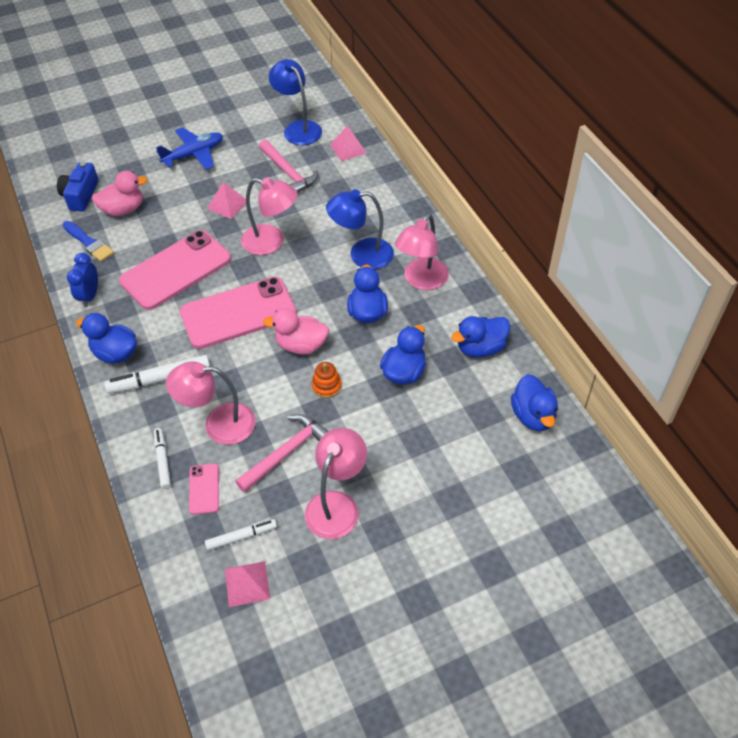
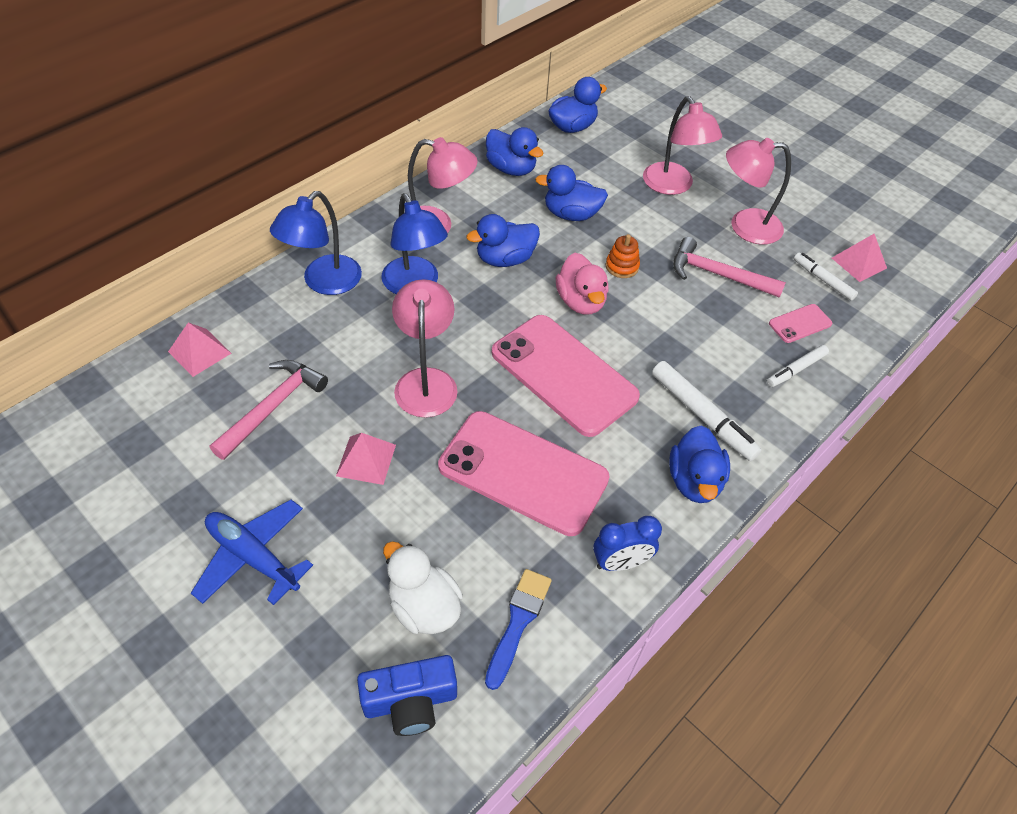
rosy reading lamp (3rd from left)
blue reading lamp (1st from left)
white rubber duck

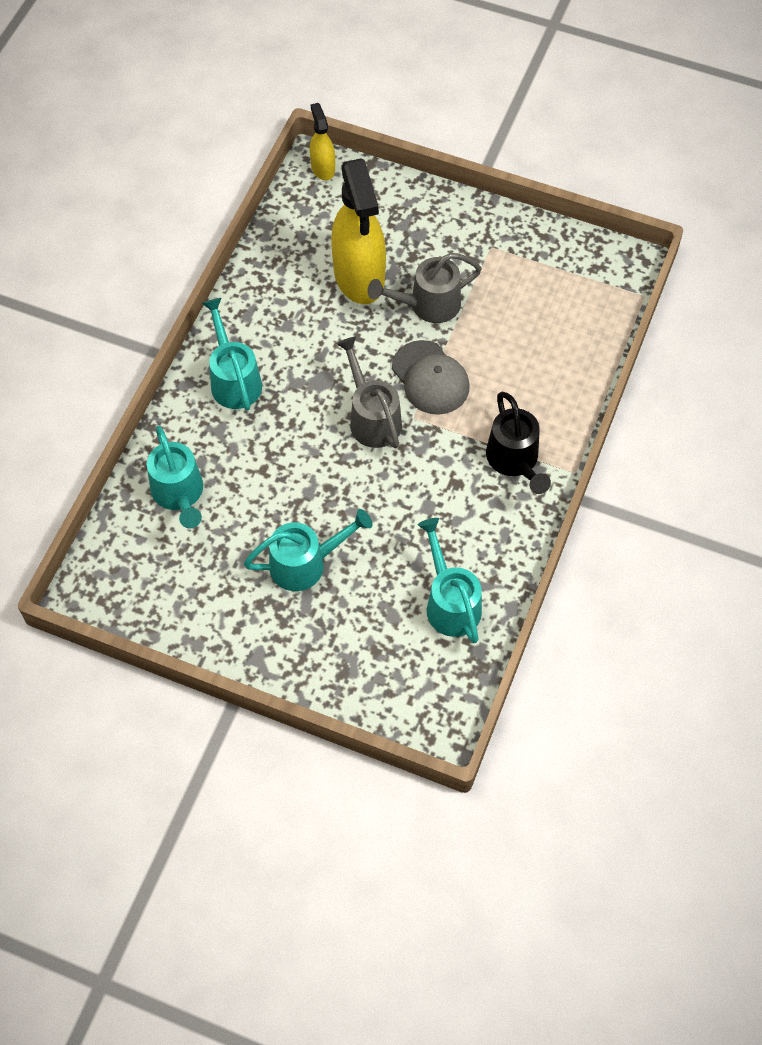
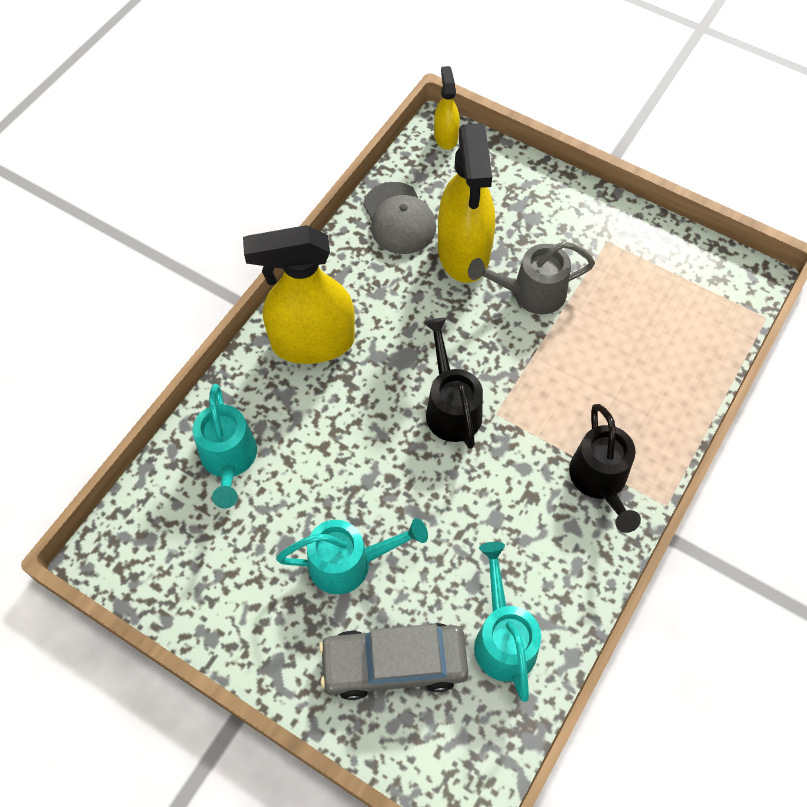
gray toy car
gray baseball cap
bright yellow sprayer (1st from left)
jet-black sprinkling can (1st from left)

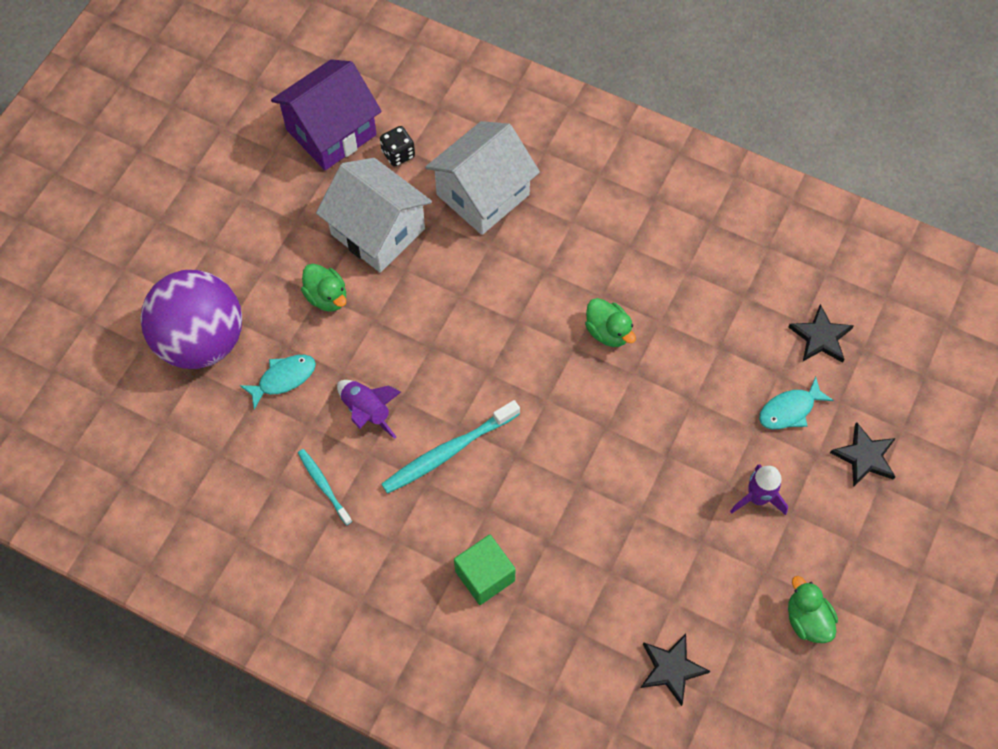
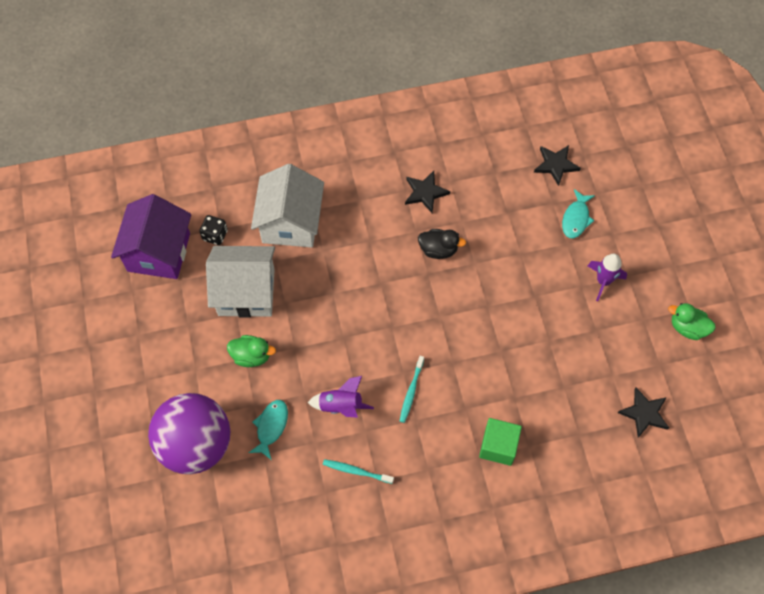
jet-black star (1st from left)
jet-black rubber duck
turquoise toothbrush (2nd from left)

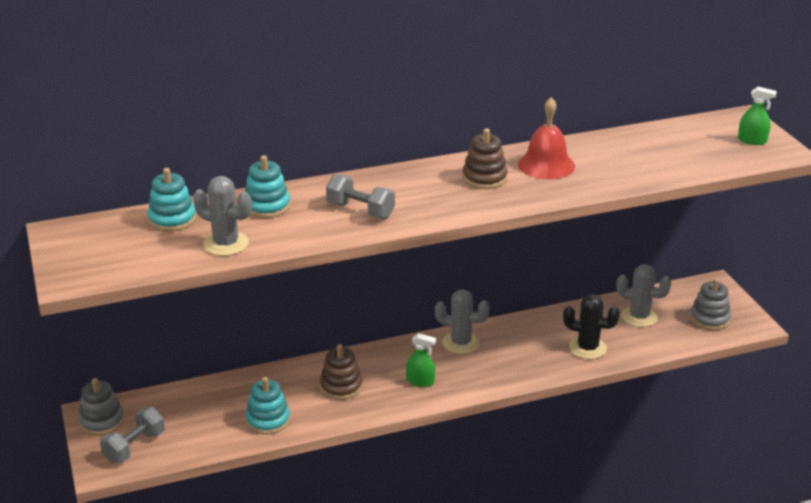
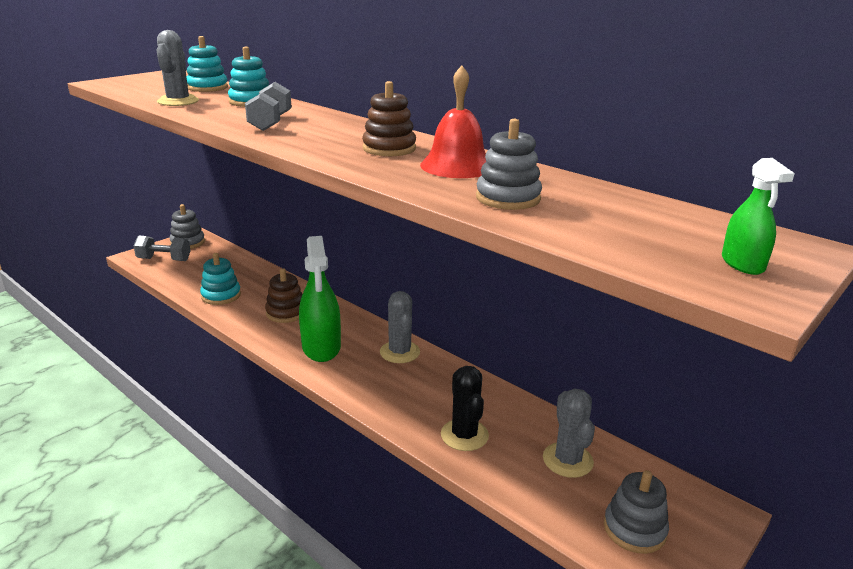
gray stacking toy (2nd from left)
leaf-green sprayer (1st from left)

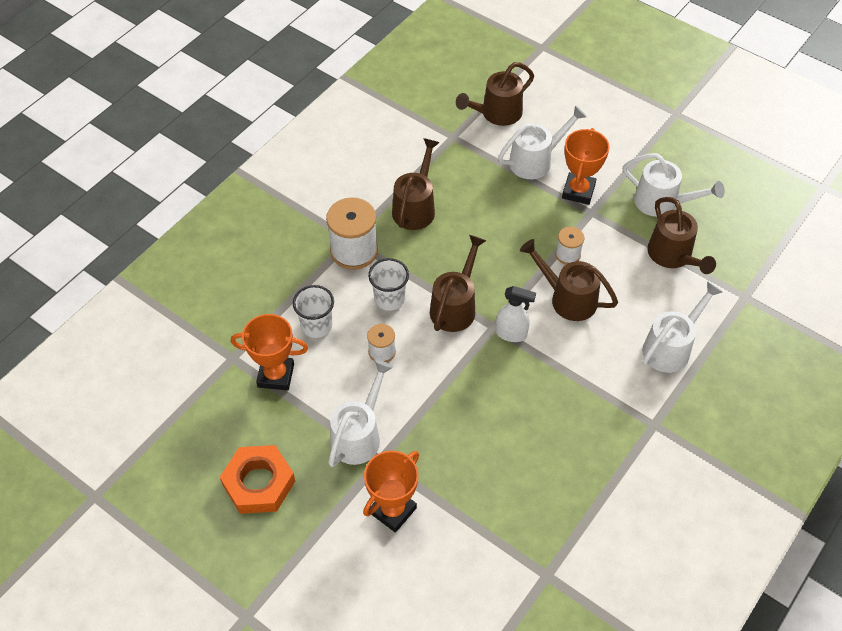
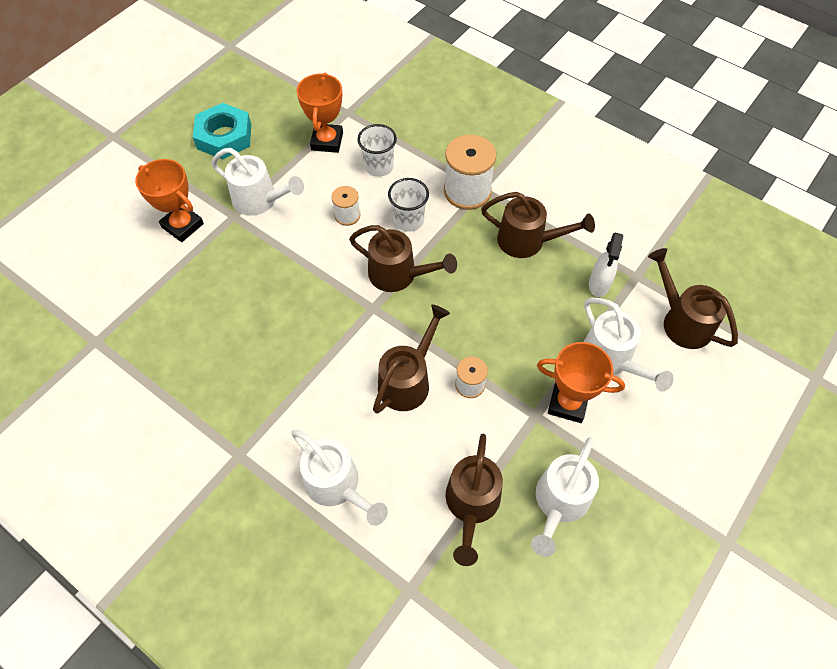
white sprayer
turquoise hexagon nut
russet sprinkling can (3rd from left)

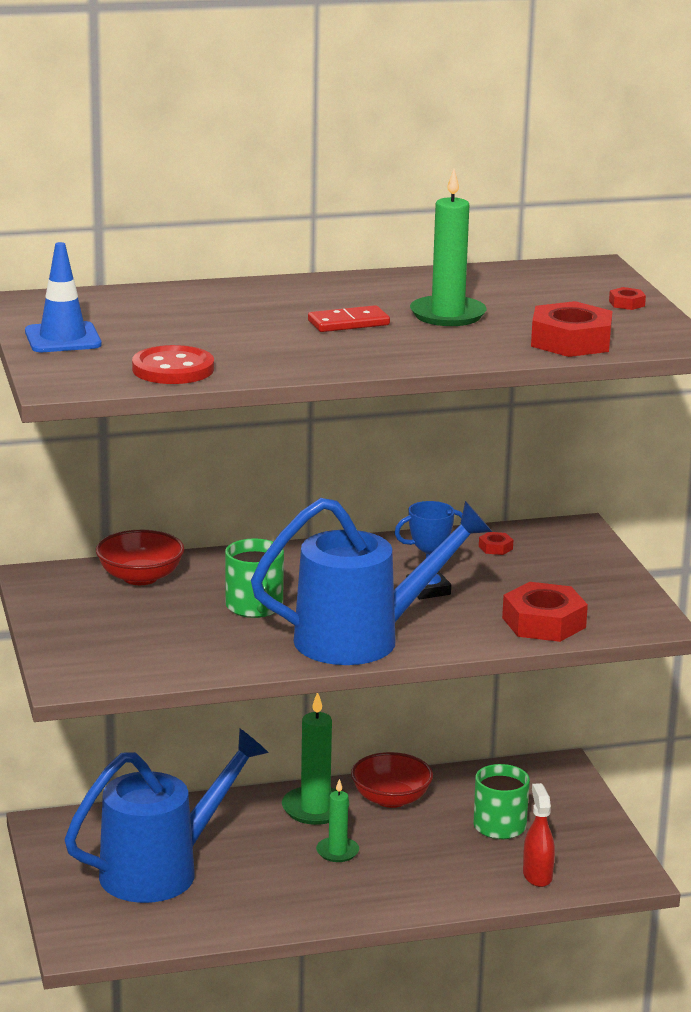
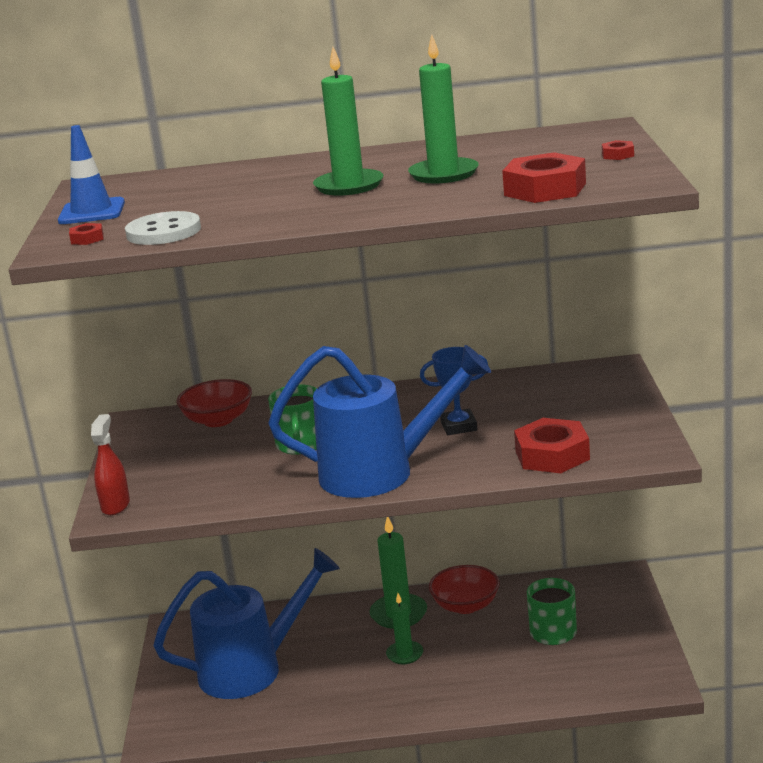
scarlet hexagon nut (1st from left)
scarlet sprayer
leaf-green candle (1st from left)
white shirt button

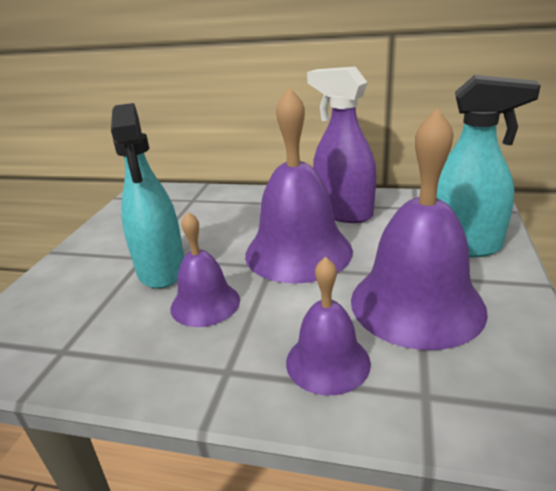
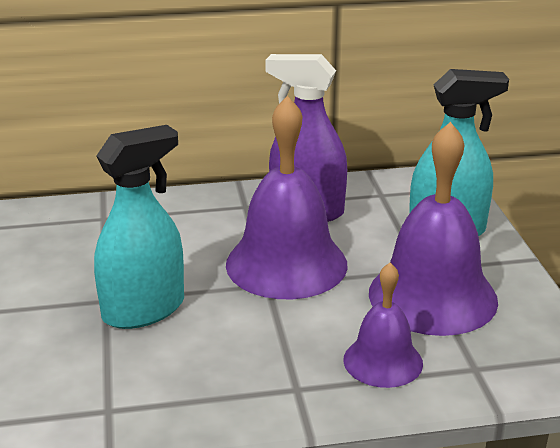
violet bell (1st from left in the first image)
turquoise sprayer (1st from left)

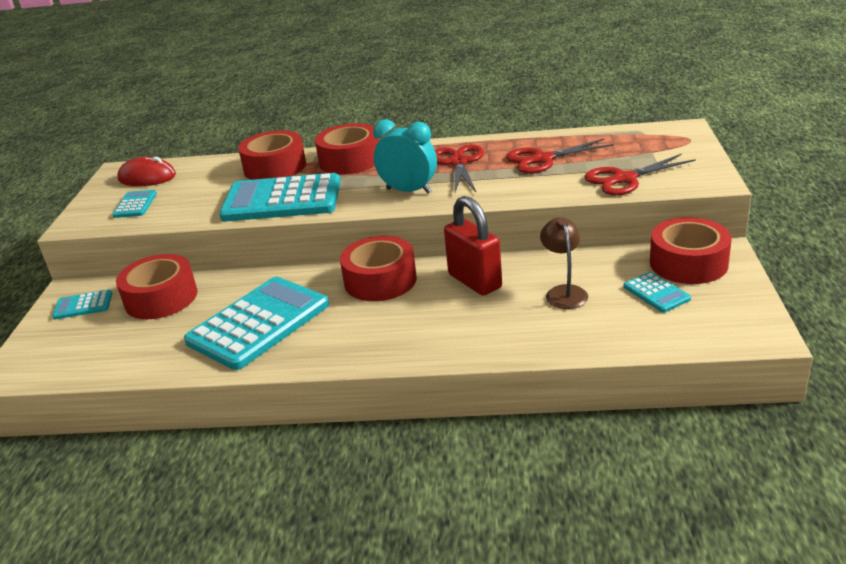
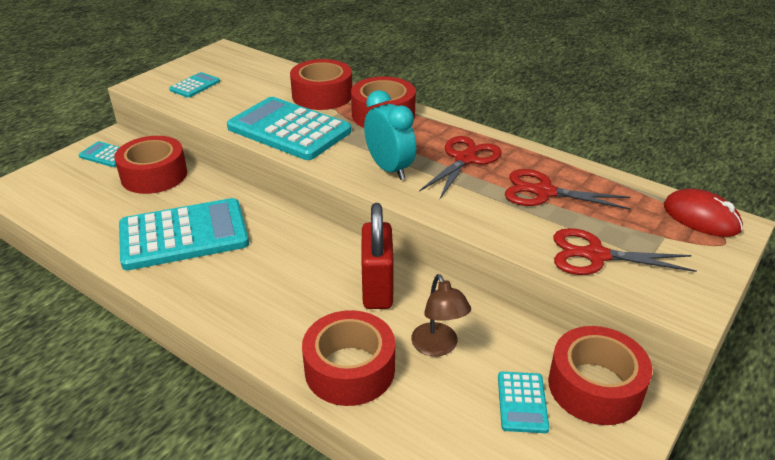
scarlet mouse
scarlet sticky tape (3rd from left)
russet reading lamp

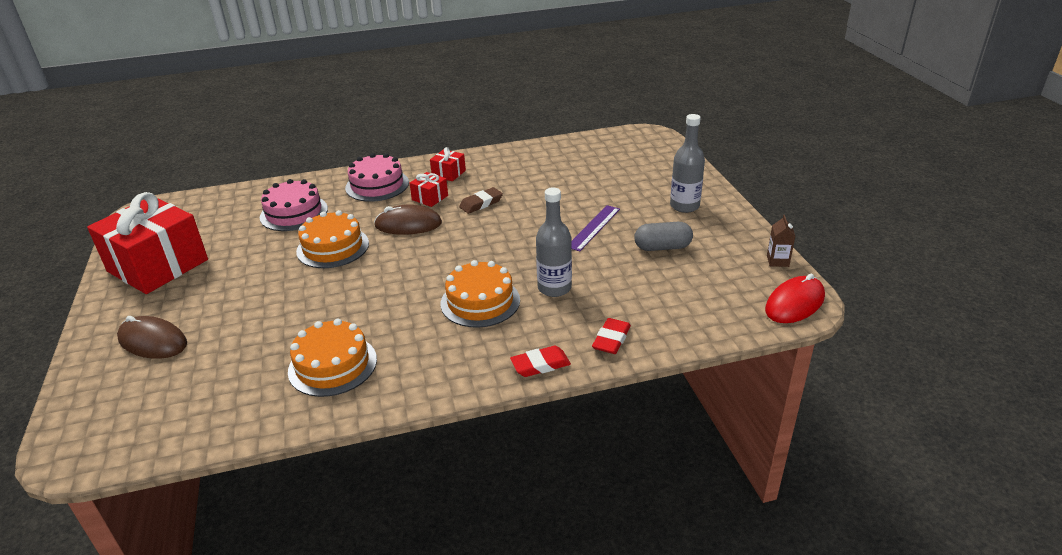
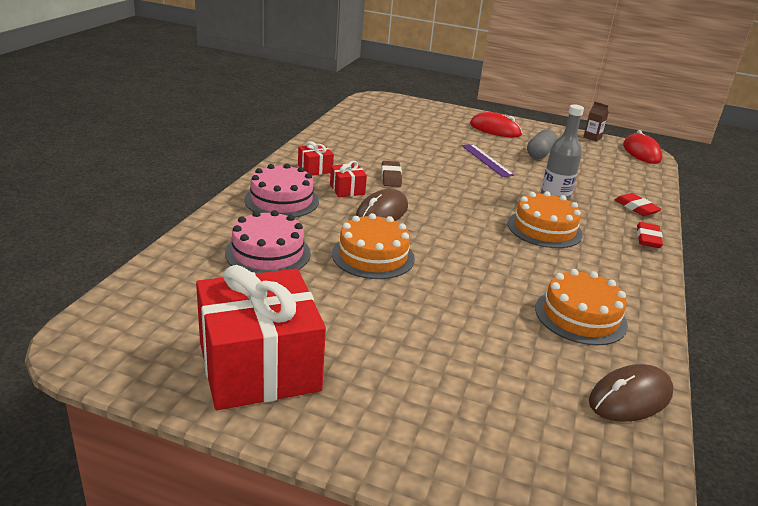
russet mouse (2nd from left)
scarlet mouse (1st from left)

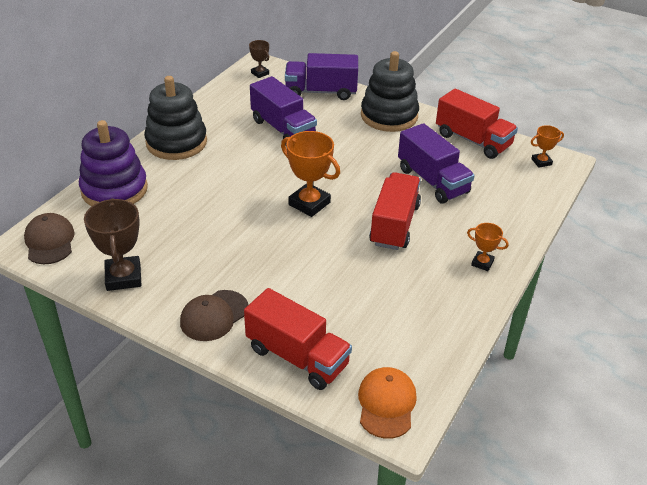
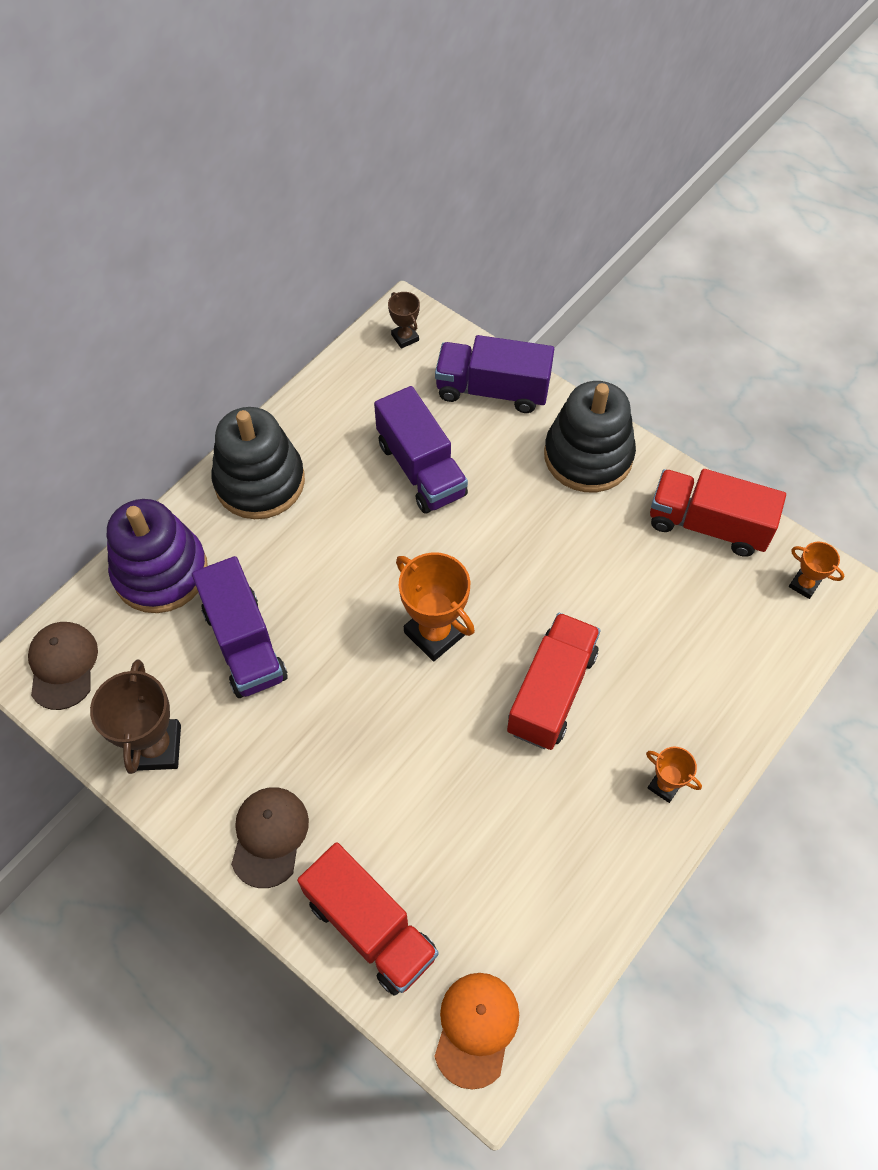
violet toy truck (1st from left)
russet baseball cap (2nd from left)
scarlet toy truck (3rd from left)
bright orange award cup (3rd from left)

